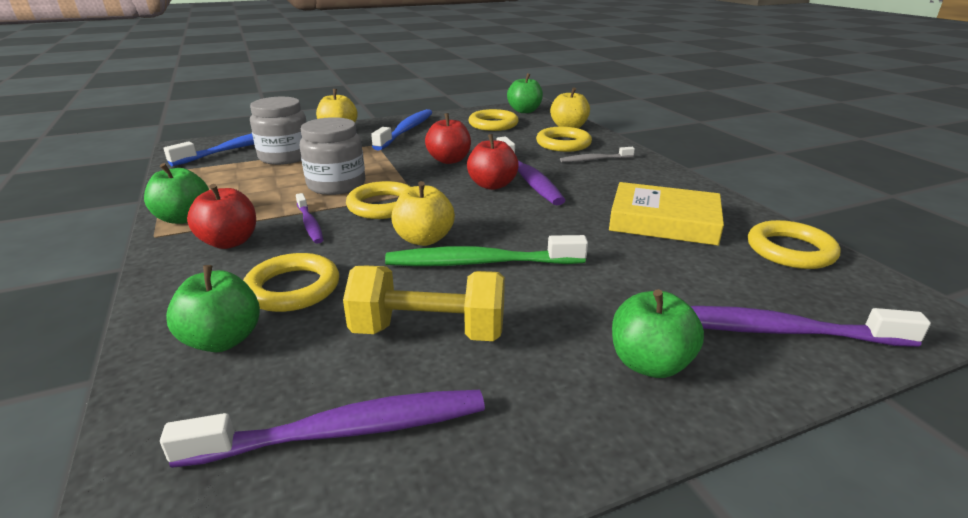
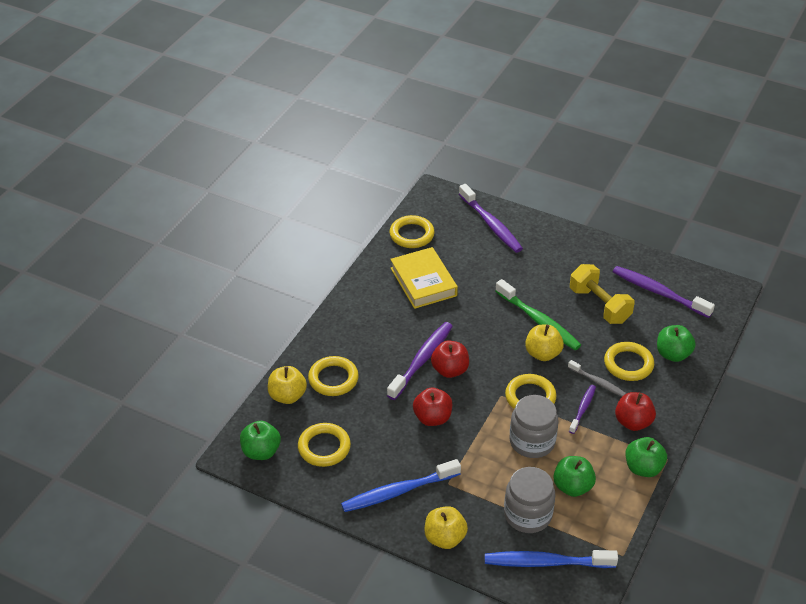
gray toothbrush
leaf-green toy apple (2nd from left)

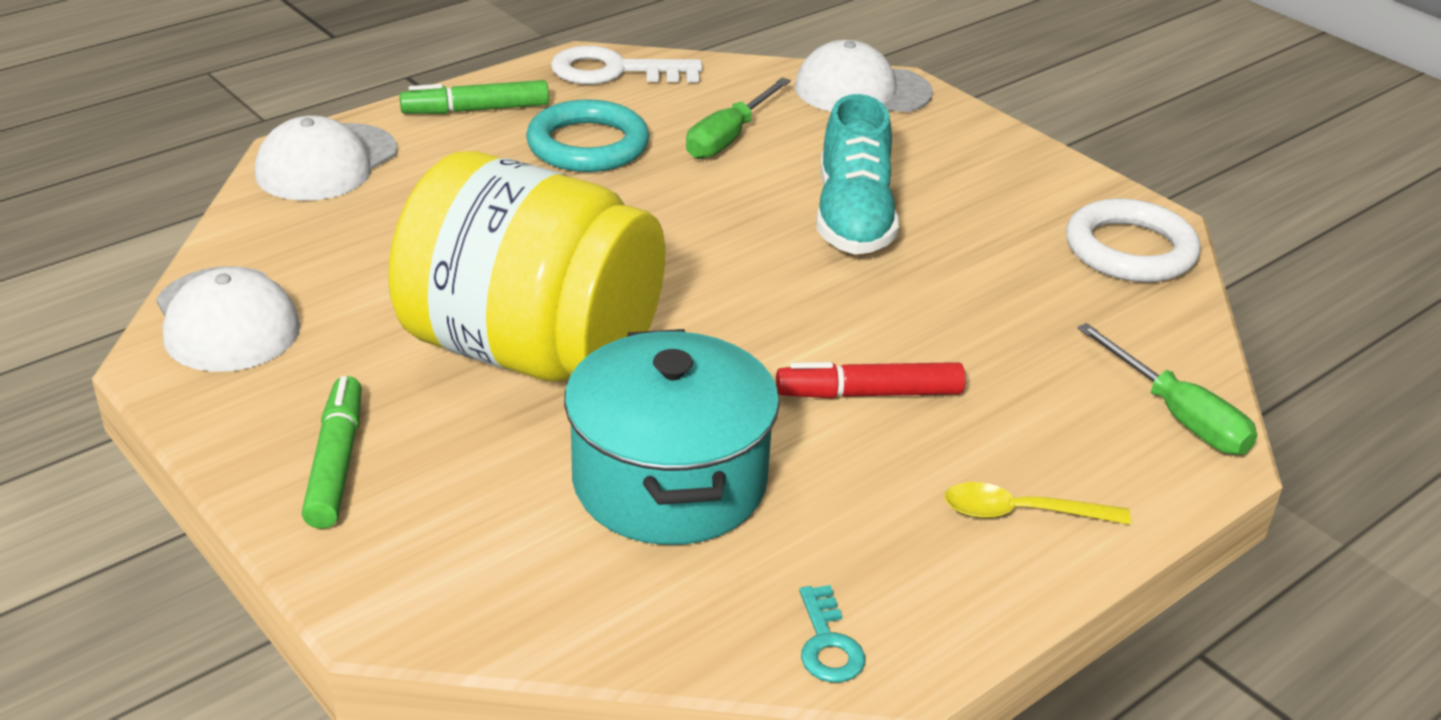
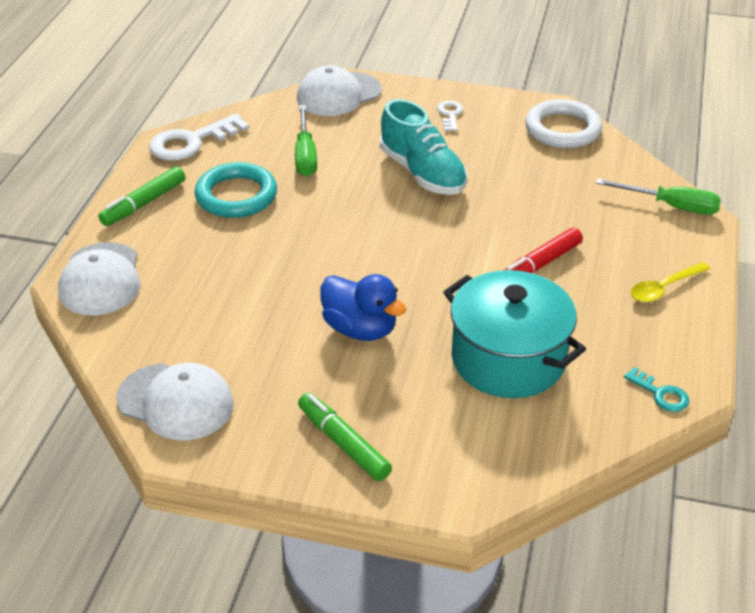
white key (2nd from left)
blue rubber duck

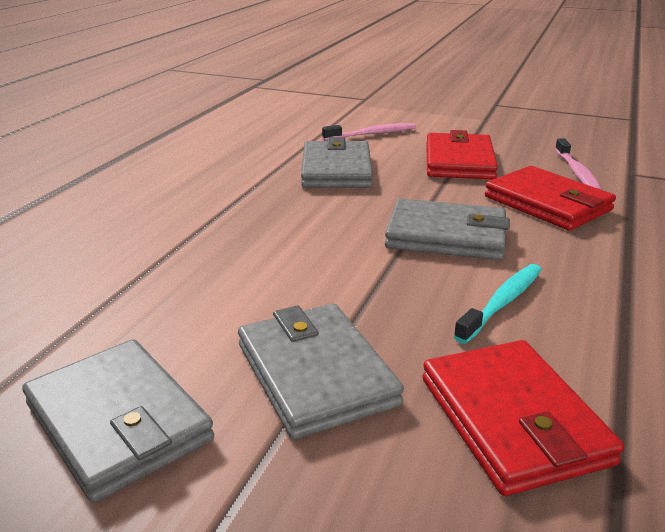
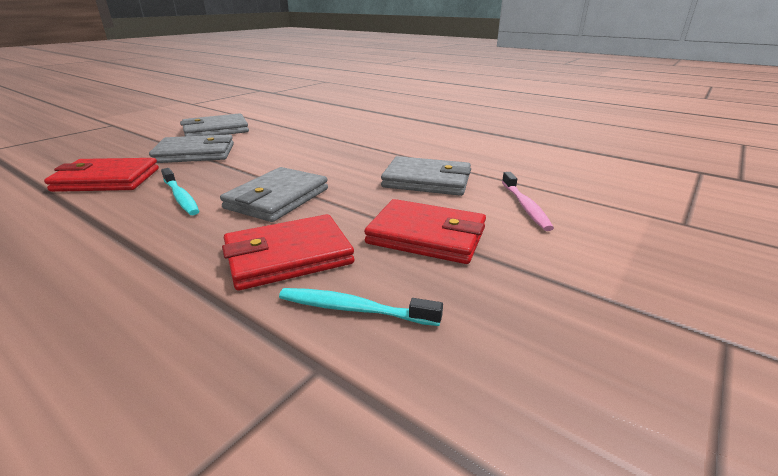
turquoise toothbrush (2nd from left)

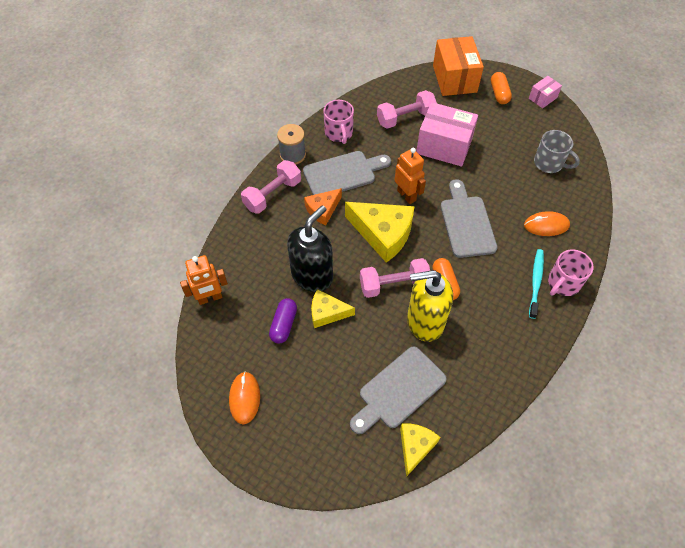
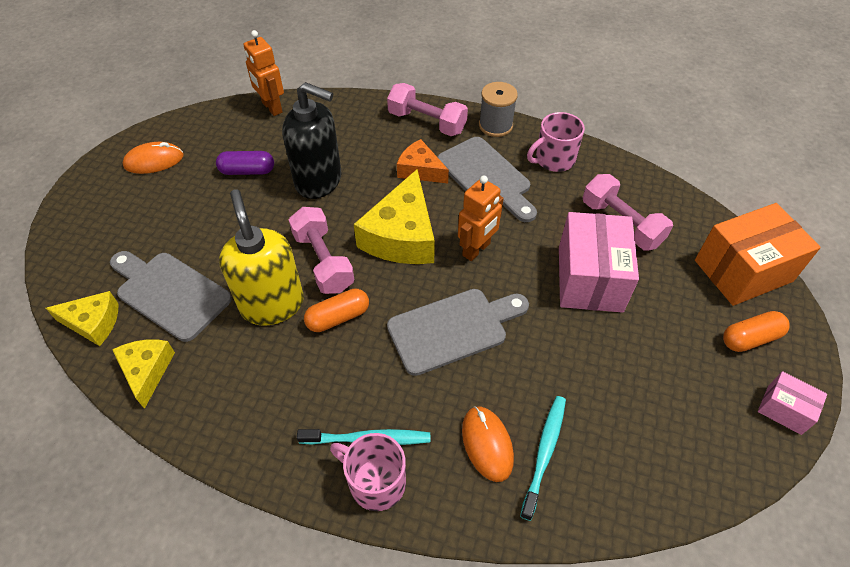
gray tea mug
turquoise toothbrush (2nd from left)
bright yellow cheese wedge (2nd from left)

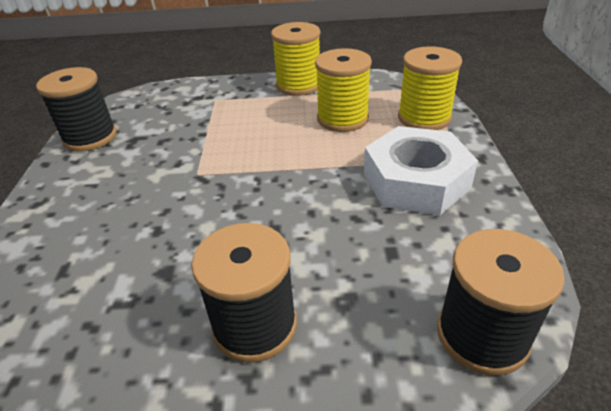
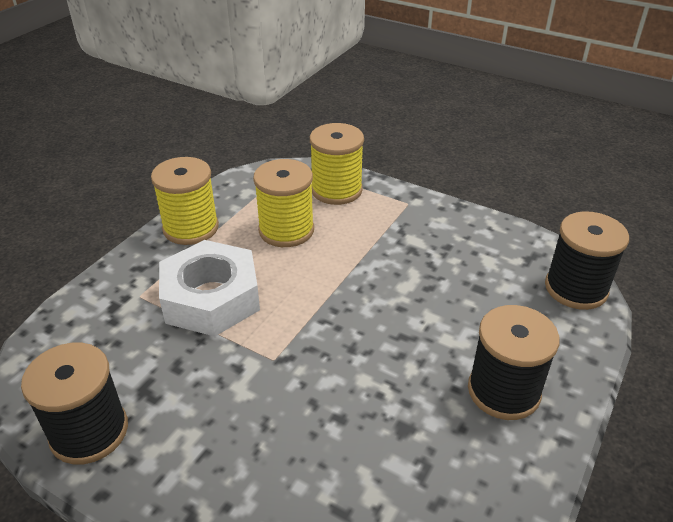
white hexagon nut

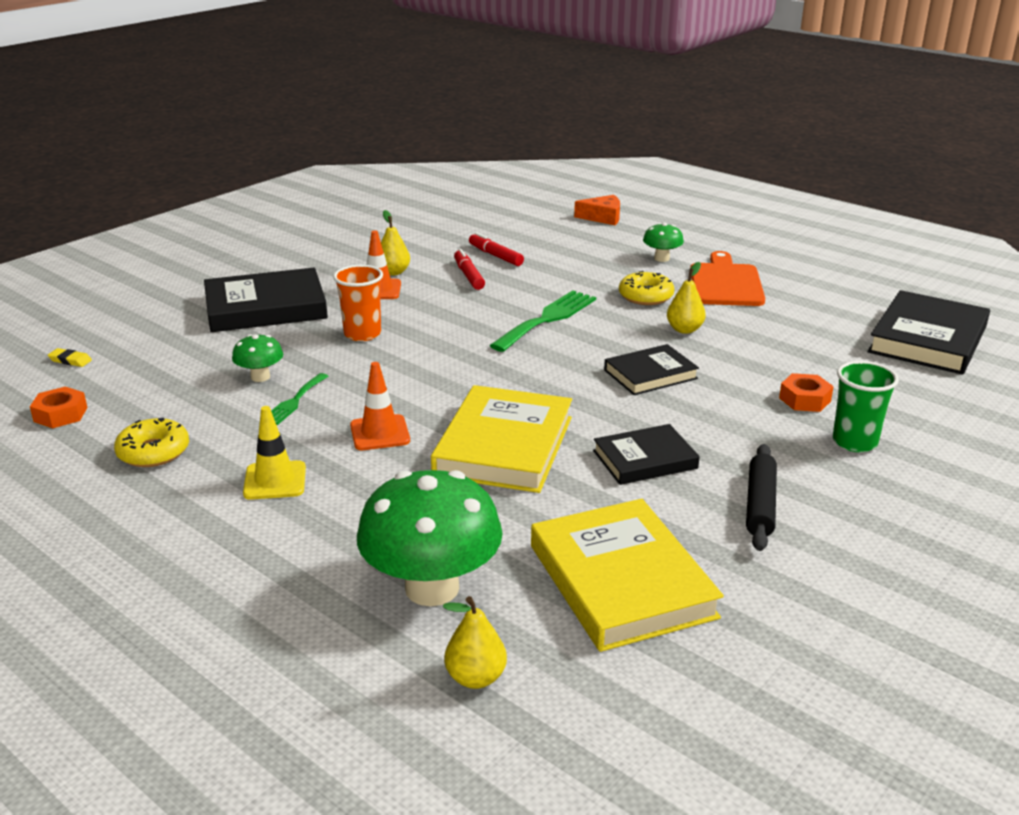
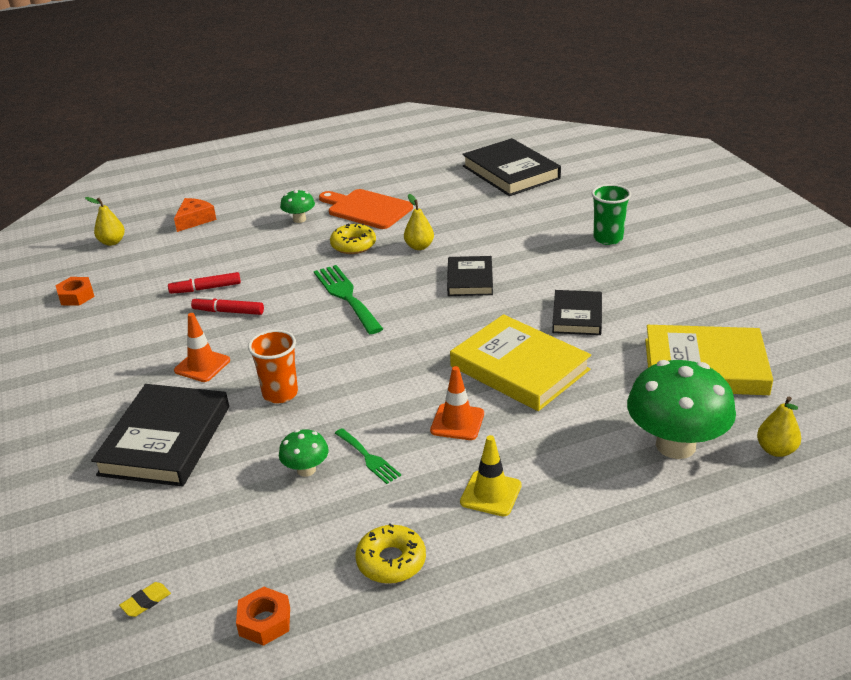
jet-black dough roller
bright yellow pear fruit (1st from left)
bright orange hexagon nut (1st from left)

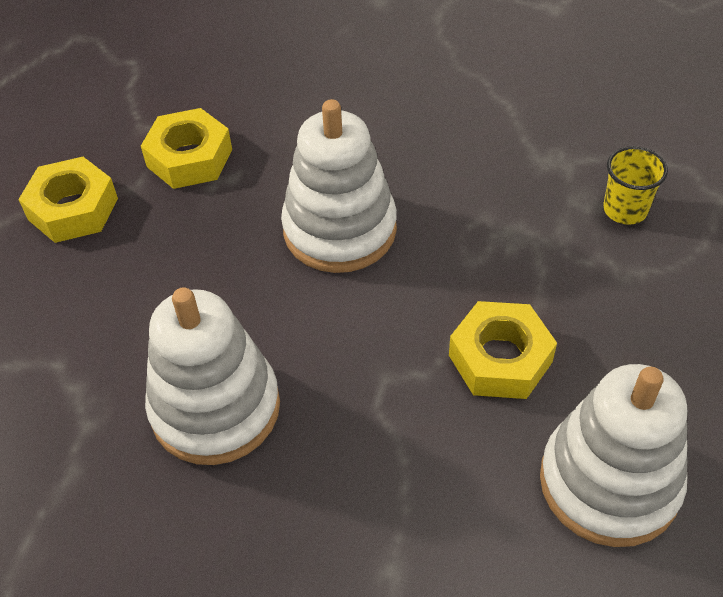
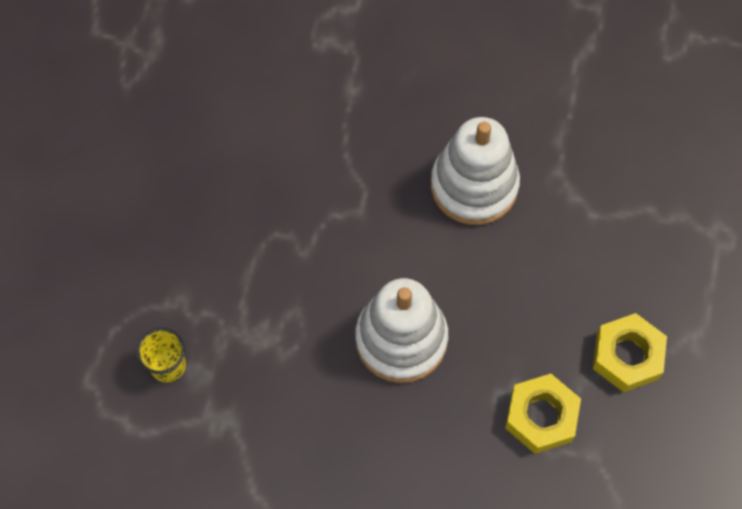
bright yellow hexagon nut (3rd from left in the first image)
white stacking toy (3rd from left in the first image)

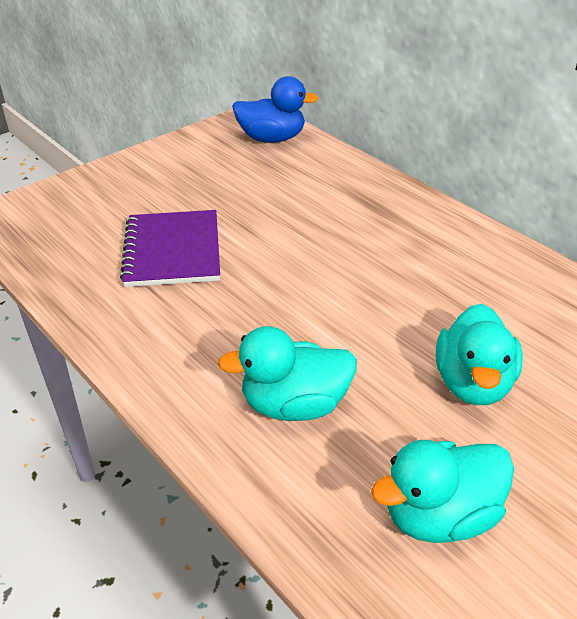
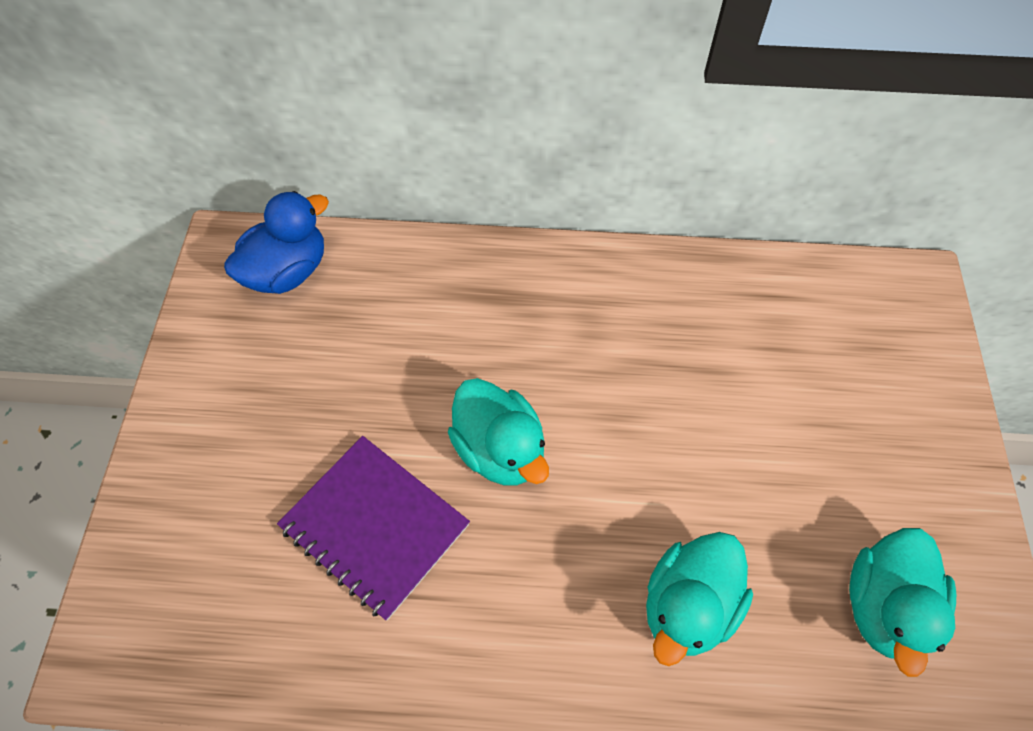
turquoise rubber duck (1st from left)

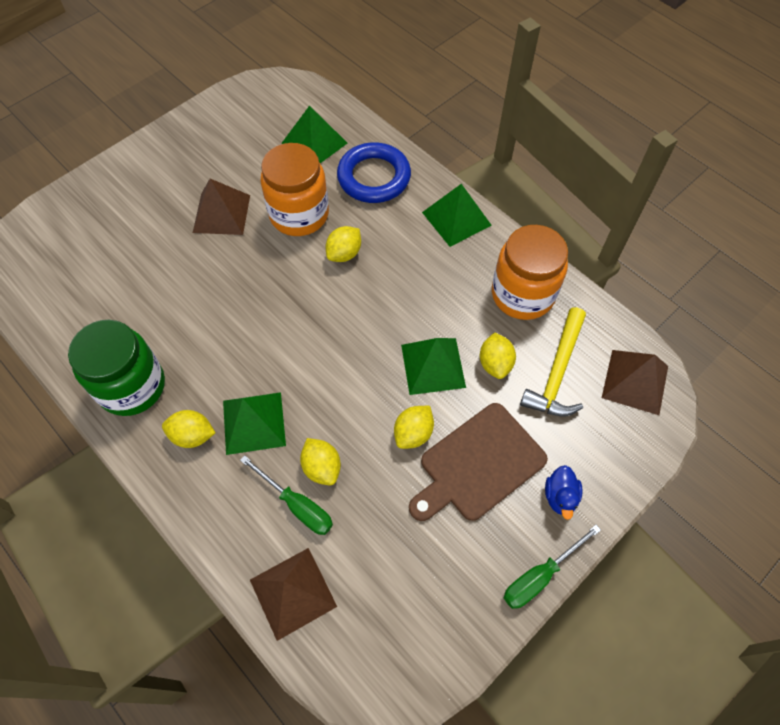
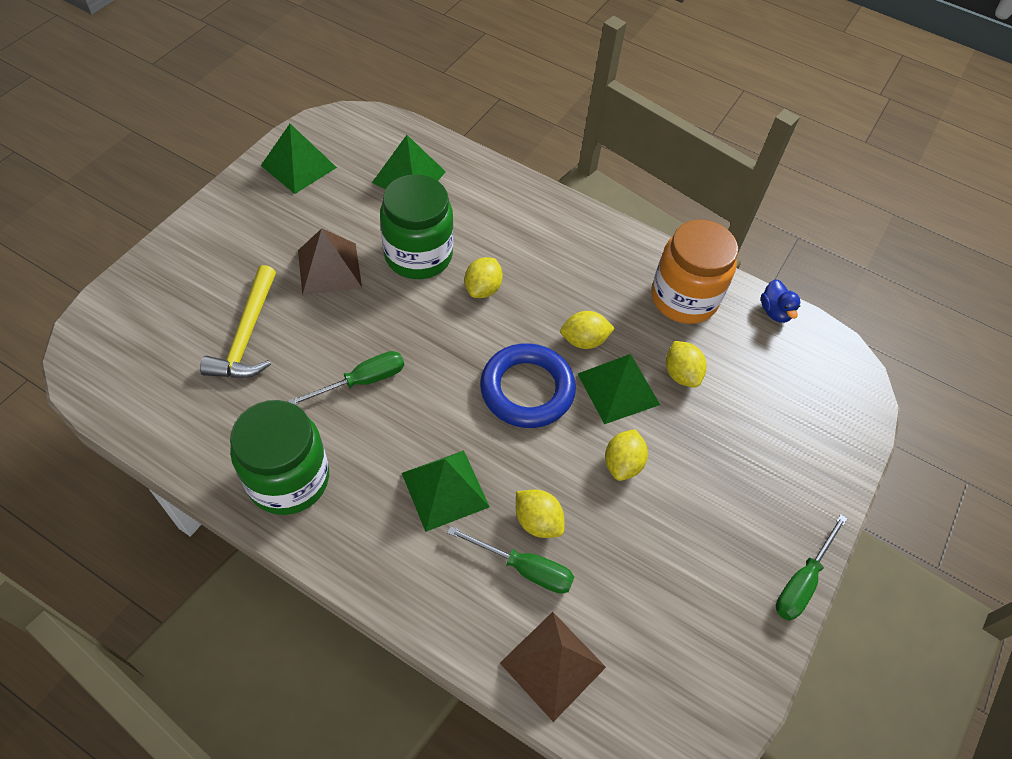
russet bread board
russet pyramid shape (3rd from left in the first image)
leaf-green hand screwdriver (1st from left)
bright yellow toy lemon (3rd from left)
blue hoop
leaf-green pyramid shape (1st from left)
bright yellow claw hammer
blue rubber duck
leaf-green jar (2nd from left)

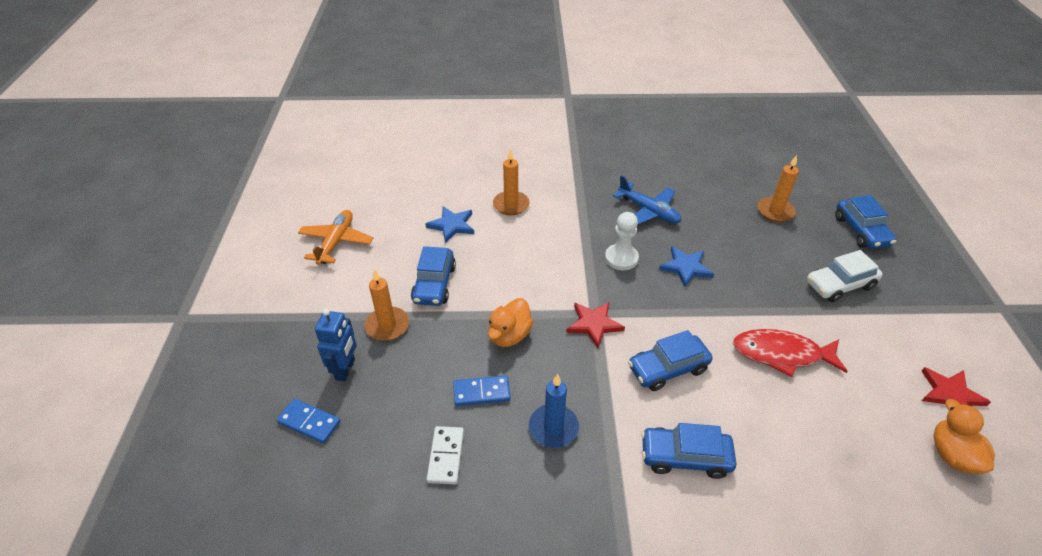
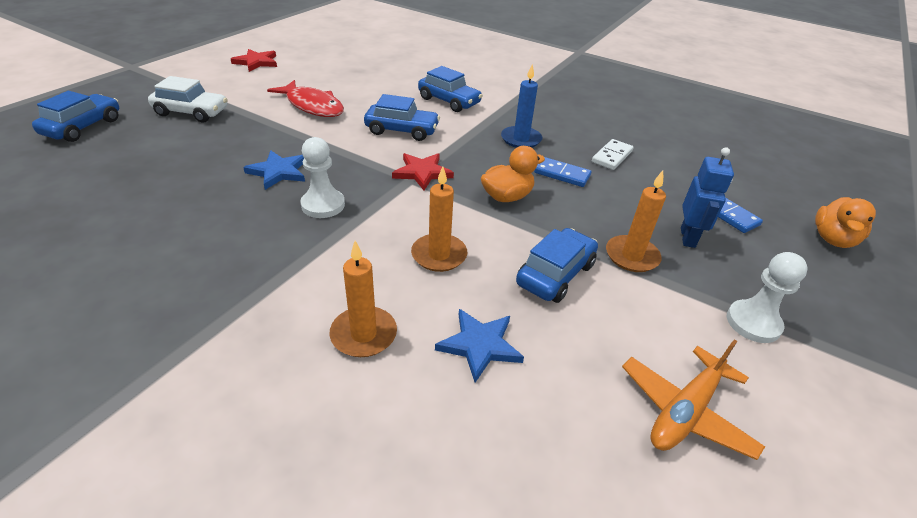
blue plane
white chess pawn (2nd from left)
bright orange candle (2nd from left)
bright orange rubber duck (2nd from left)
blue toy robot

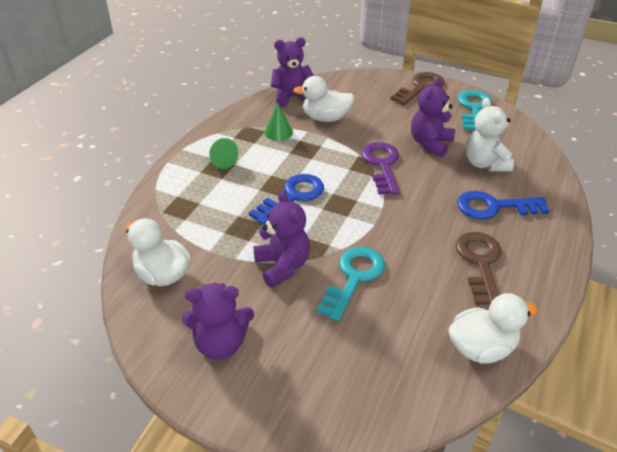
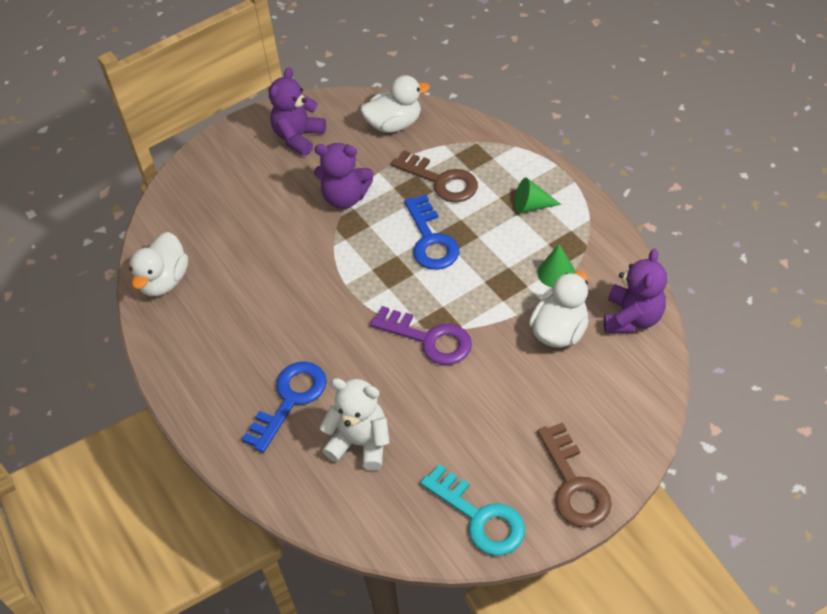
turquoise key (1st from left in the first image)
violet teddy bear (4th from left in the first image)
russet key (1st from left)

